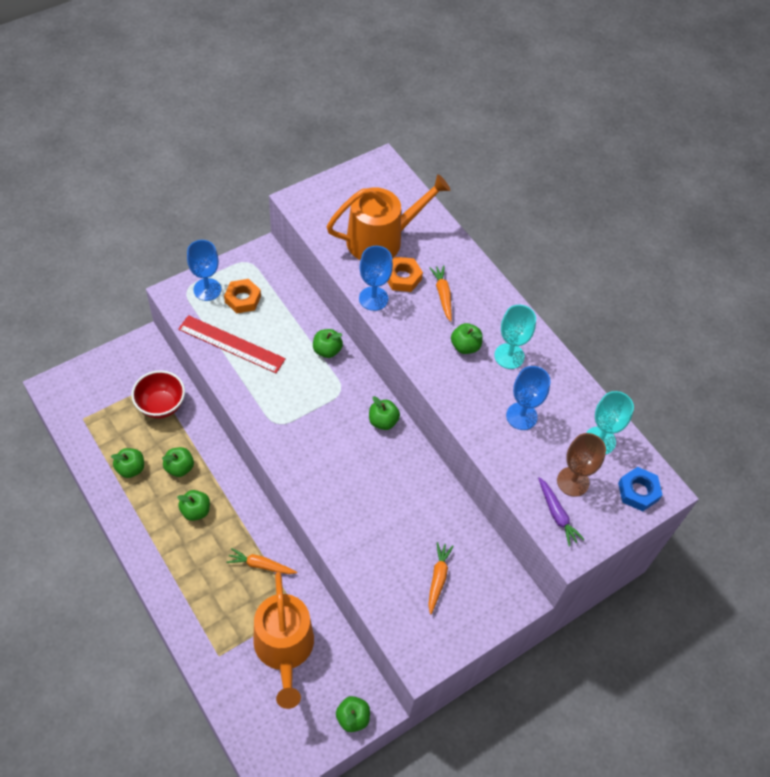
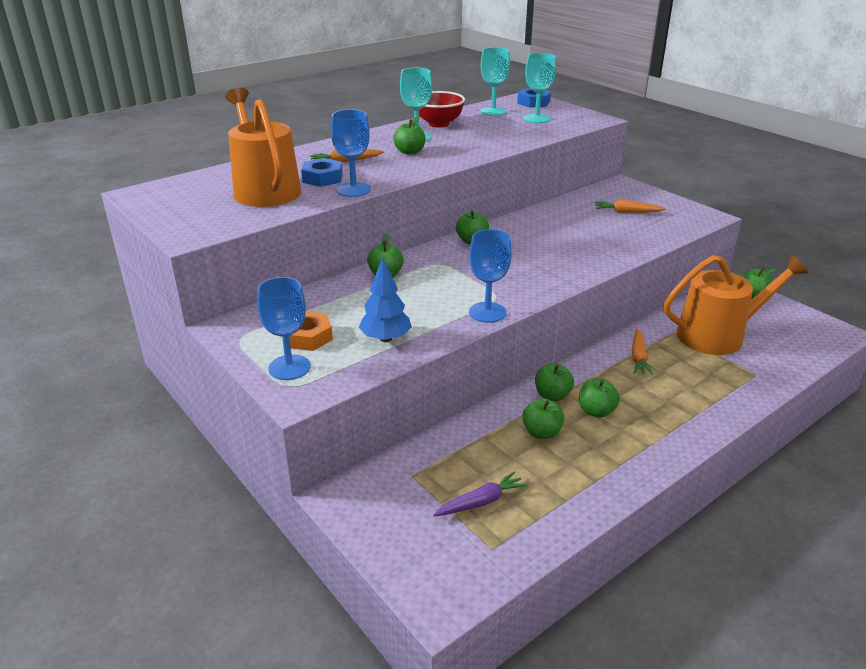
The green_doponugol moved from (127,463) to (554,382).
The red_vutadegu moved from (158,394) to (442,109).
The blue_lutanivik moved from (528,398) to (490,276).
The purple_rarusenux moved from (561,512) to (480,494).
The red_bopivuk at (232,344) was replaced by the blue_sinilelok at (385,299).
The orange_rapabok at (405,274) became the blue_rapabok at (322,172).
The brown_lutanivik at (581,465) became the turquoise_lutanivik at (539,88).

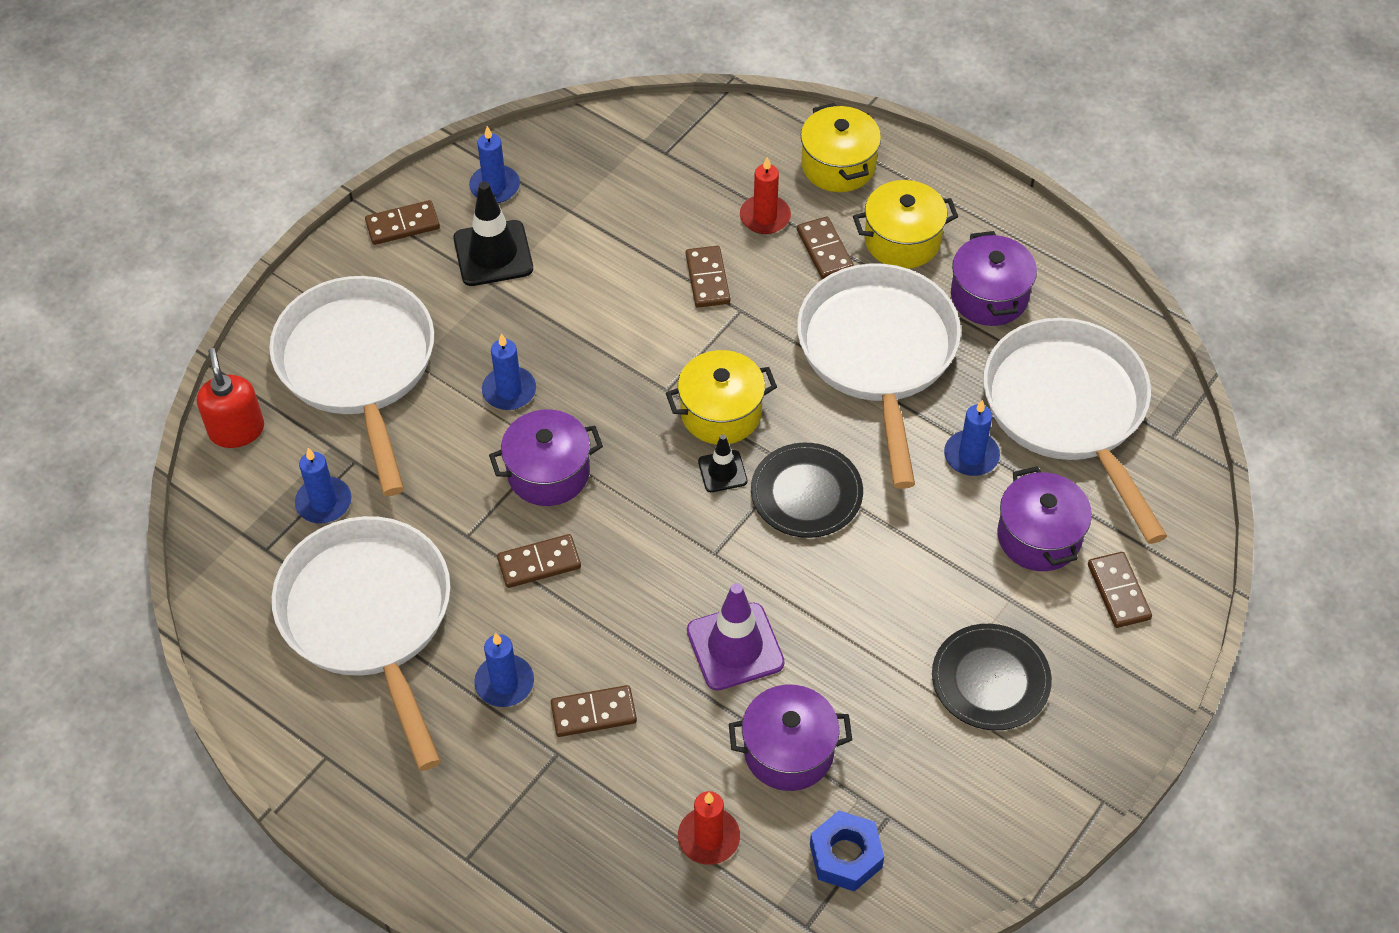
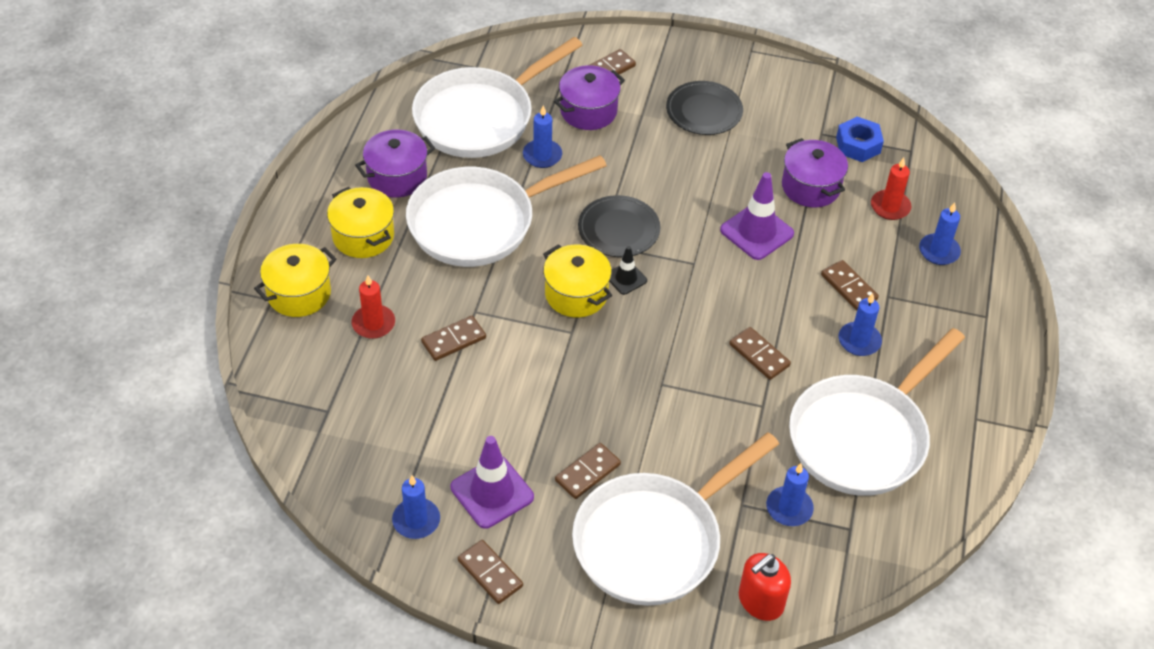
The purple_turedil at (546,457) disappeared.
The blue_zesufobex moved from (509,371) to (940,233).
The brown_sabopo moved from (825,248) to (588,471).
The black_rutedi at (493,234) became the purple_rutedi at (492,482).

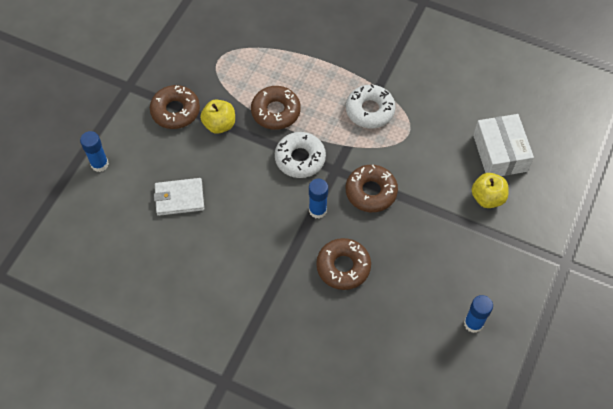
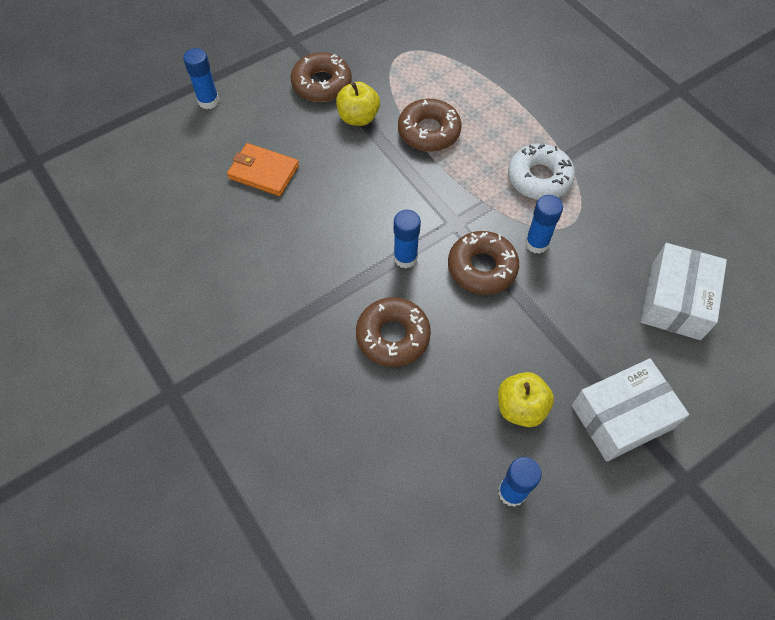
The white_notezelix at (300,155) disappeared.
The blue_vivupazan at (544,224) appeared.
The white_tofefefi at (630,410) appeared.
The yellow_doponugol moved from (490,190) to (526,399).
The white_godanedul at (179,197) became the orange_godanedul at (263,169).

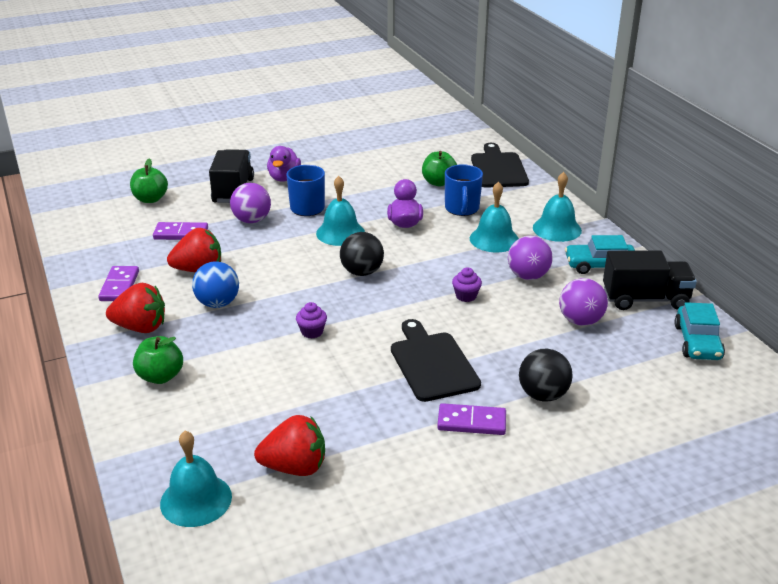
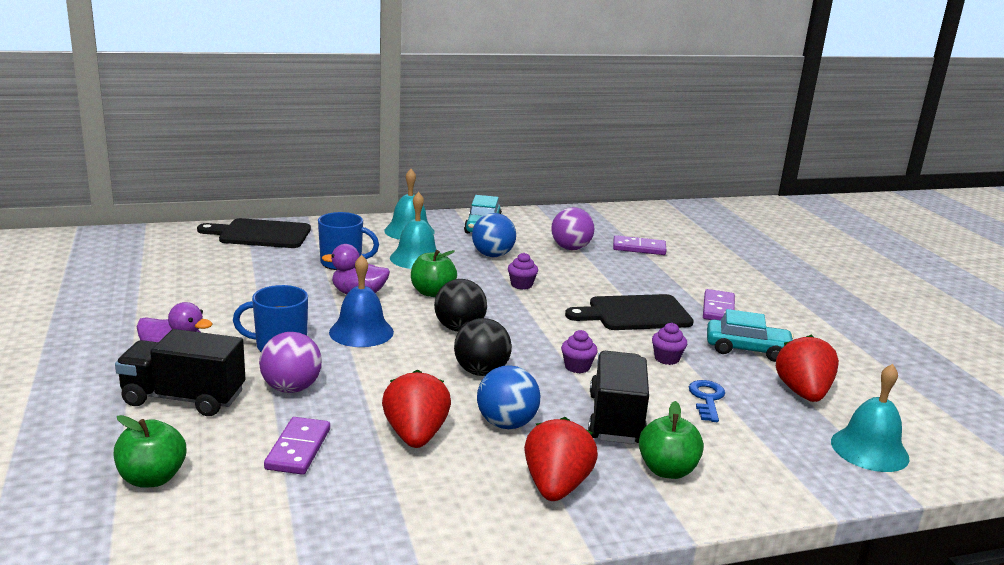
The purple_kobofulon at (669,344) appeared.
The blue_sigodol at (707,401) appeared.
The purple_sabopo moved from (118,283) to (640,245).
The green_doponugol moved from (439,168) to (434,273).
The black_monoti moved from (546,375) to (483,347).
The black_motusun moved from (650,280) to (618,397).
The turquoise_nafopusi moved from (699,331) to (750,335).
The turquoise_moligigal at (340,211) became the blue_moligigal at (361,301).
The purple_monoti at (530,258) became the blue_monoti at (494,235).

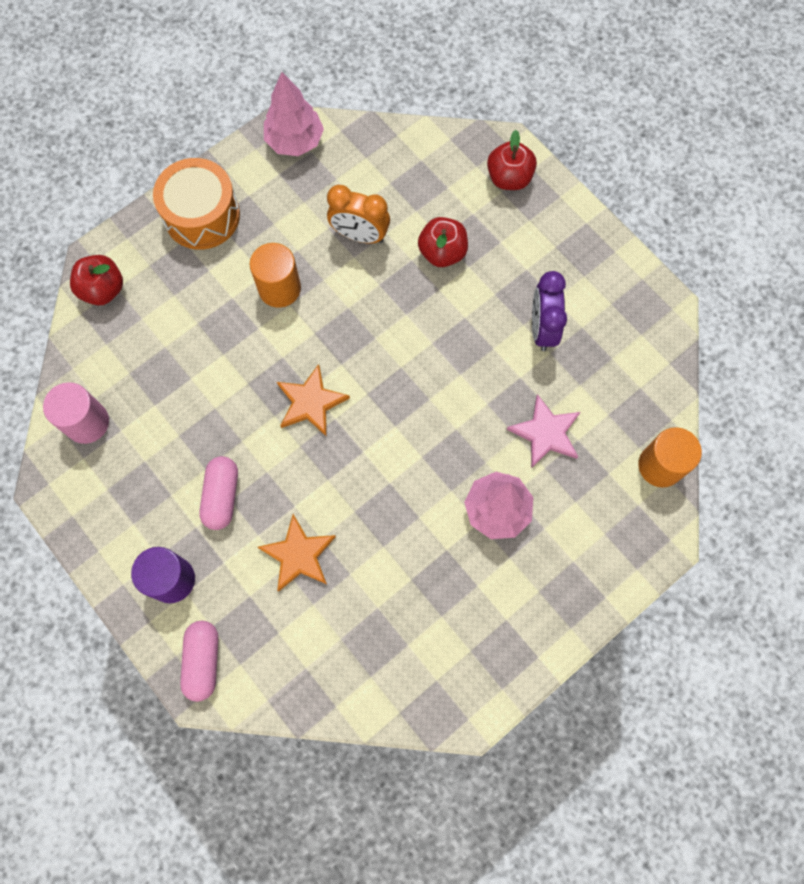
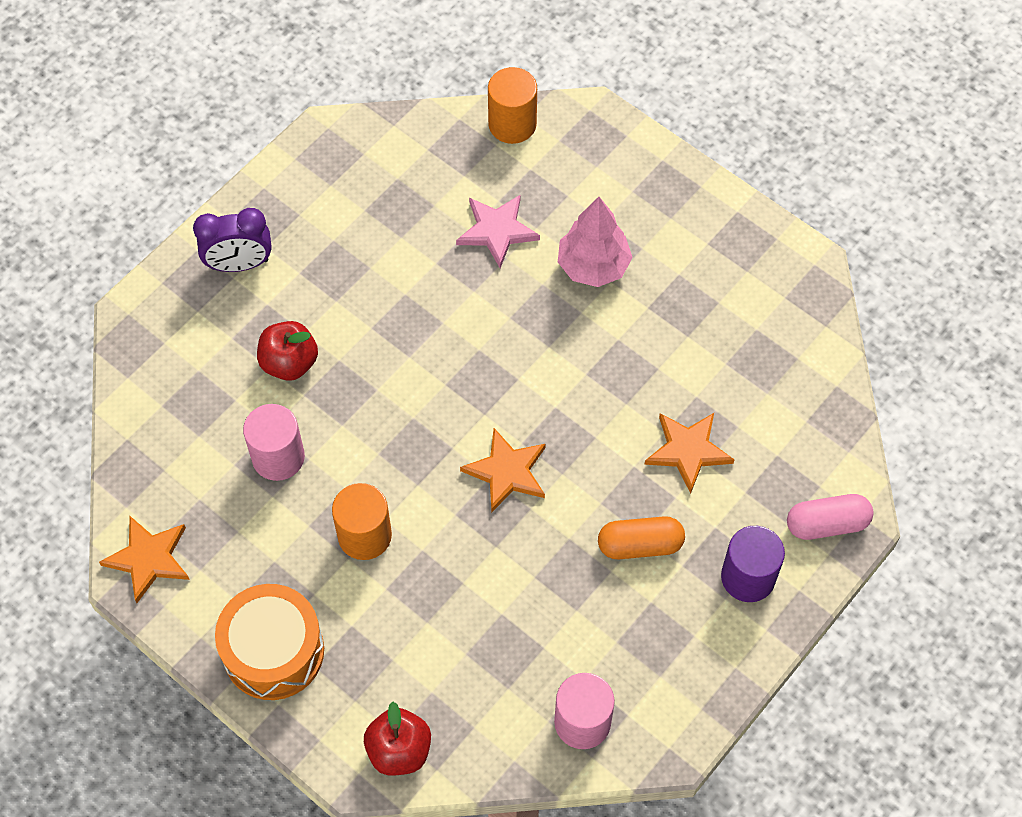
The red_doponugol at (512,160) disappeared.
The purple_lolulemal moved from (549,311) to (232,240).
The pink_sinilelok at (294,114) was replaced by the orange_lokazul at (144,559).
The orange_lolulemal at (358,214) was replaced by the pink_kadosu at (274,442).
The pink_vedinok at (218,493) became the orange_vedinok at (641,537).

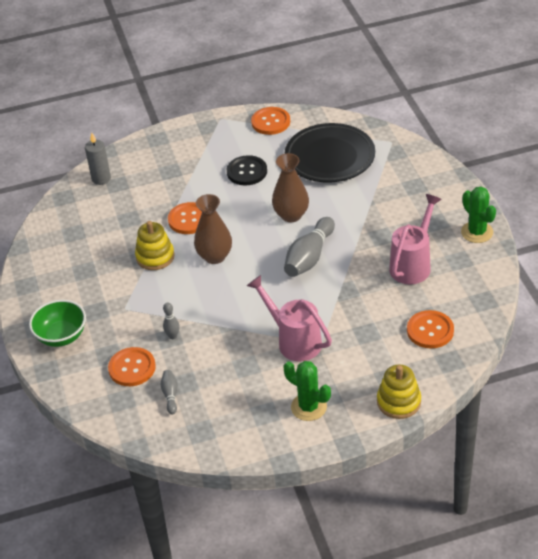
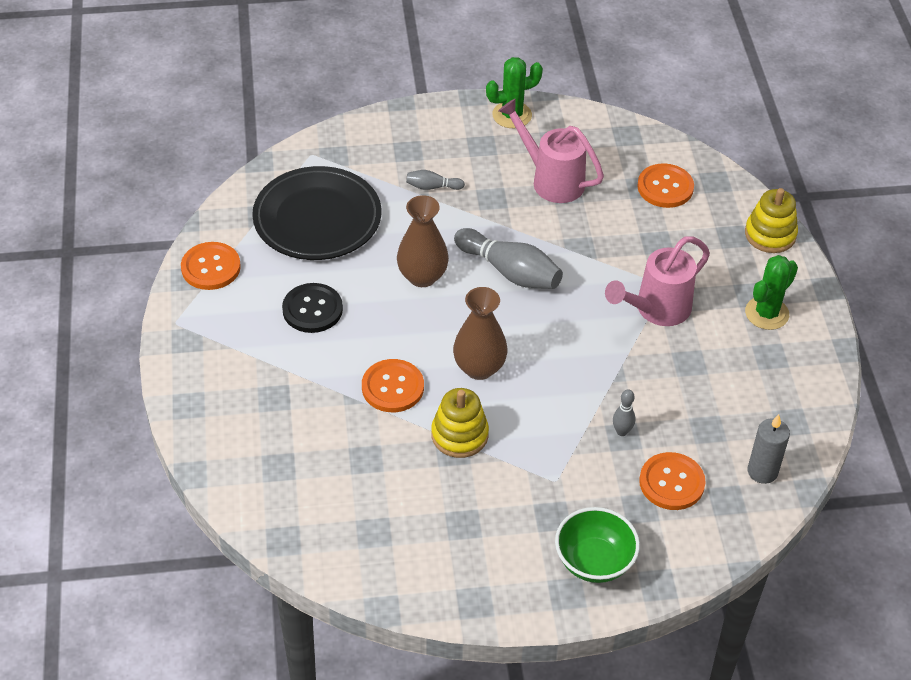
The grey_zesufobex moved from (98,159) to (768,449).
The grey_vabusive moved from (169,392) to (435,180).

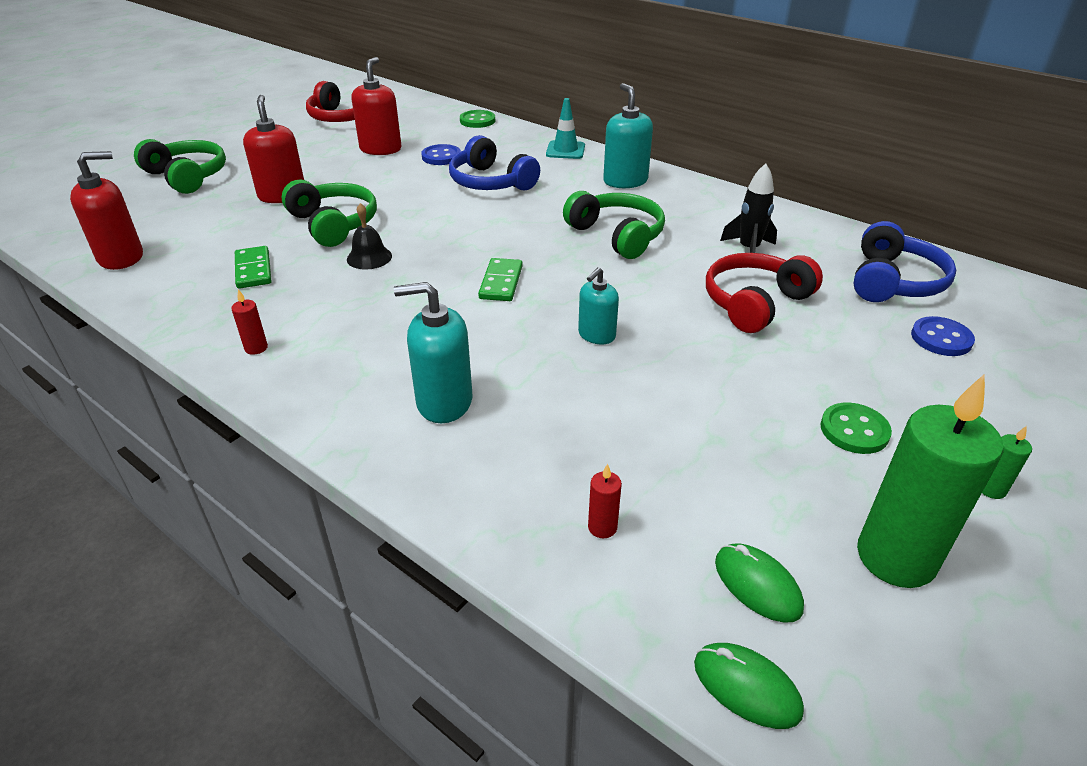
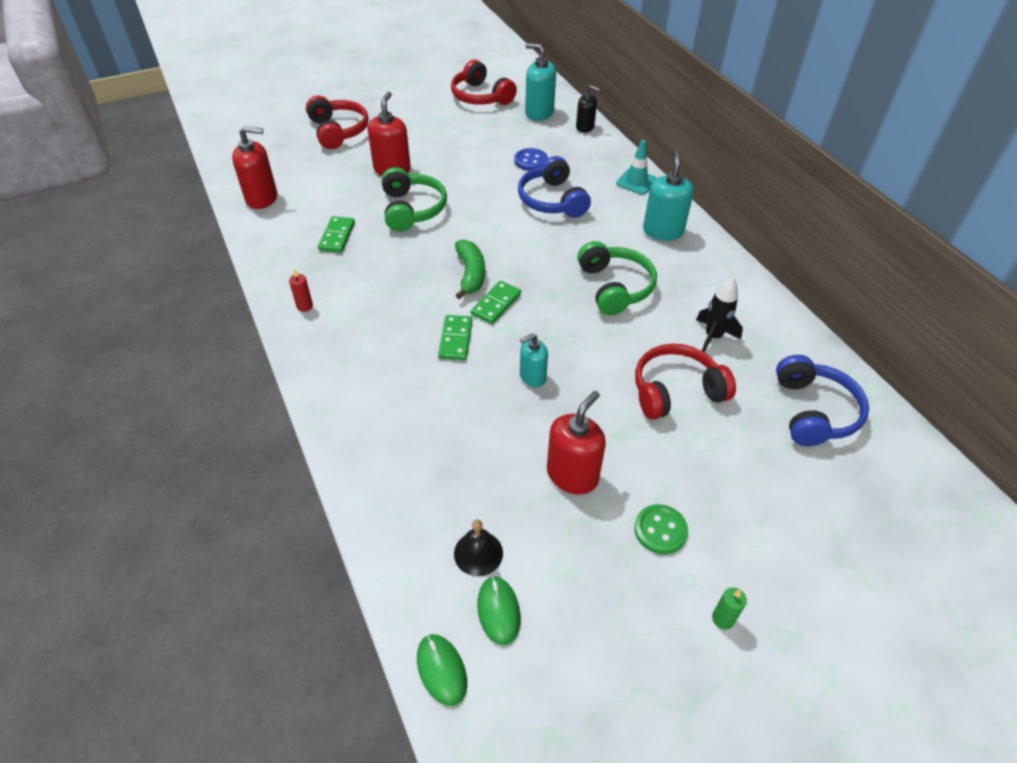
The red_zesufobex at (605,501) disappeared.
The green_zesufobex at (930,481) disappeared.
The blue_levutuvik at (943,336) disappeared.
The green_sabopo at (455,337) appeared.
The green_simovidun at (470,269) appeared.
The black_moligigal moved from (369,236) to (478,548).
The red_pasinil moved from (376,106) to (576,442).
The turquoise_pasinil moved from (433,352) to (540,82).
The green_levutuvik at (477,119) was replaced by the black_pasinil at (588,109).
The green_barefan at (180,166) became the red_barefan at (337,122).
The blue_barefan at (904,261) turned 45 degrees counterclockwise.

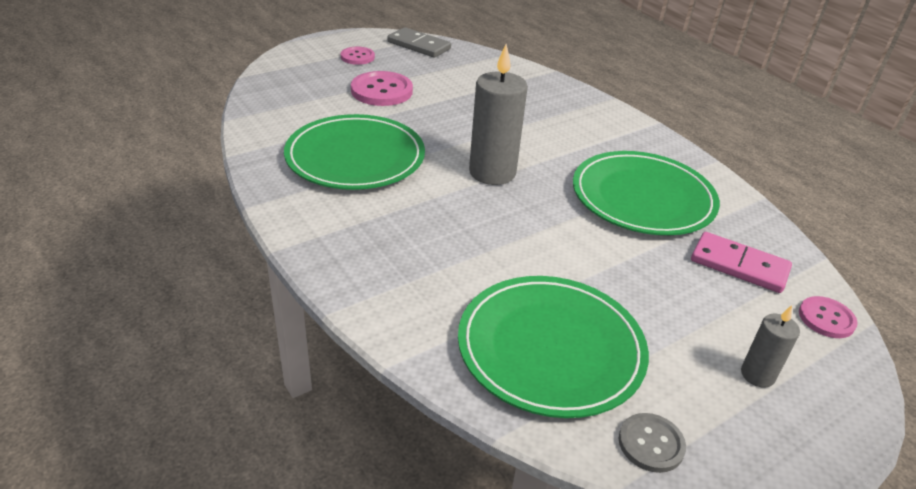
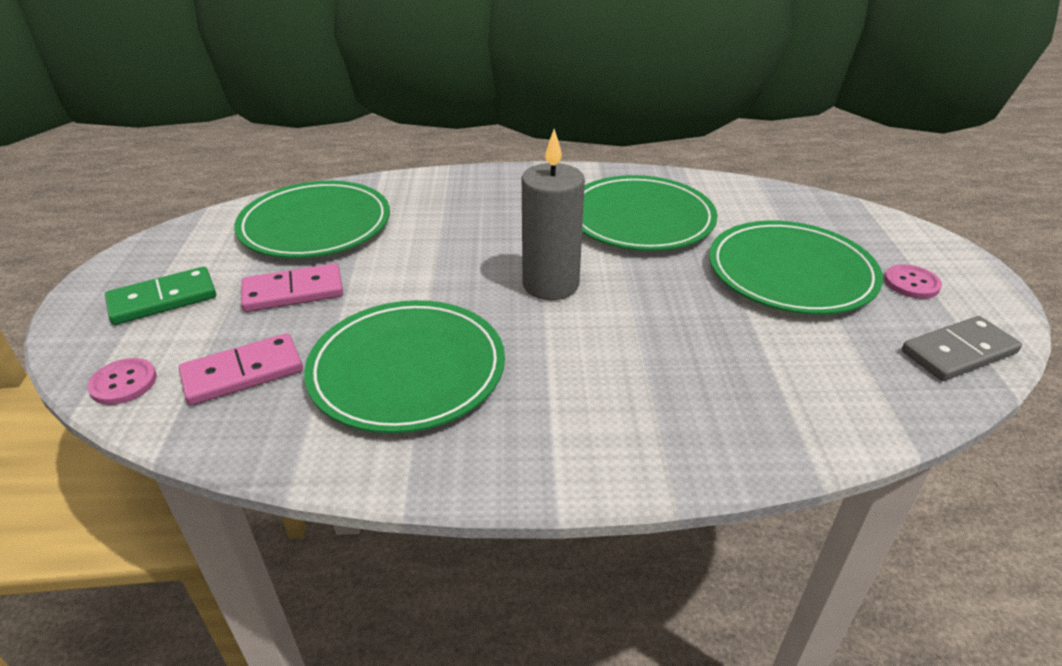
The grey_levutuvik at (652,443) disappeared.
The pink_sabopo at (292,287) appeared.
The pink_levutuvik at (382,88) was replaced by the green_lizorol at (796,268).
The grey_zesufobex at (770,346) was replaced by the green_sabopo at (160,296).

